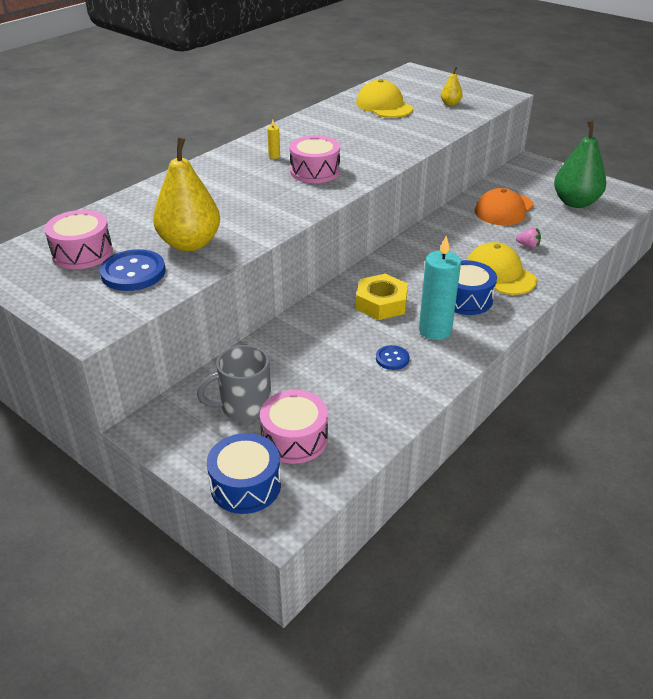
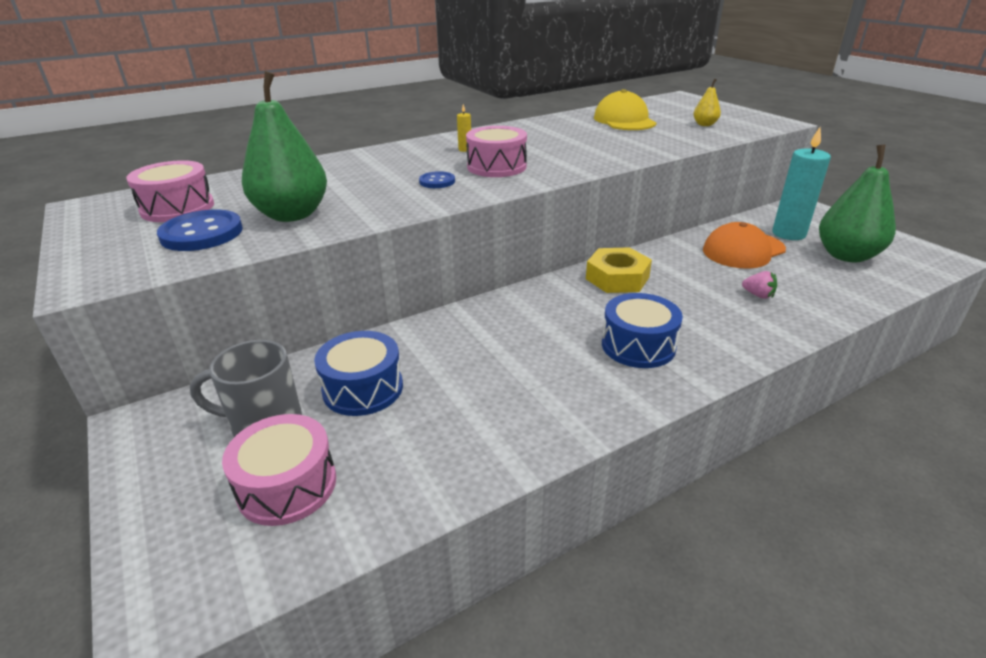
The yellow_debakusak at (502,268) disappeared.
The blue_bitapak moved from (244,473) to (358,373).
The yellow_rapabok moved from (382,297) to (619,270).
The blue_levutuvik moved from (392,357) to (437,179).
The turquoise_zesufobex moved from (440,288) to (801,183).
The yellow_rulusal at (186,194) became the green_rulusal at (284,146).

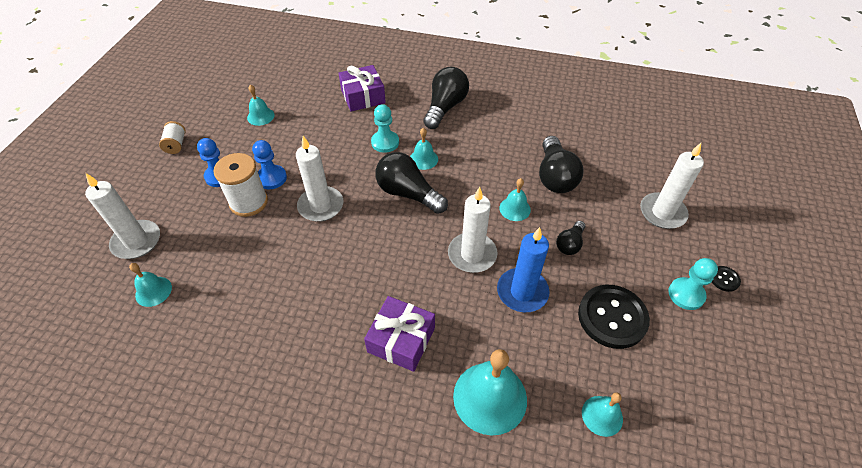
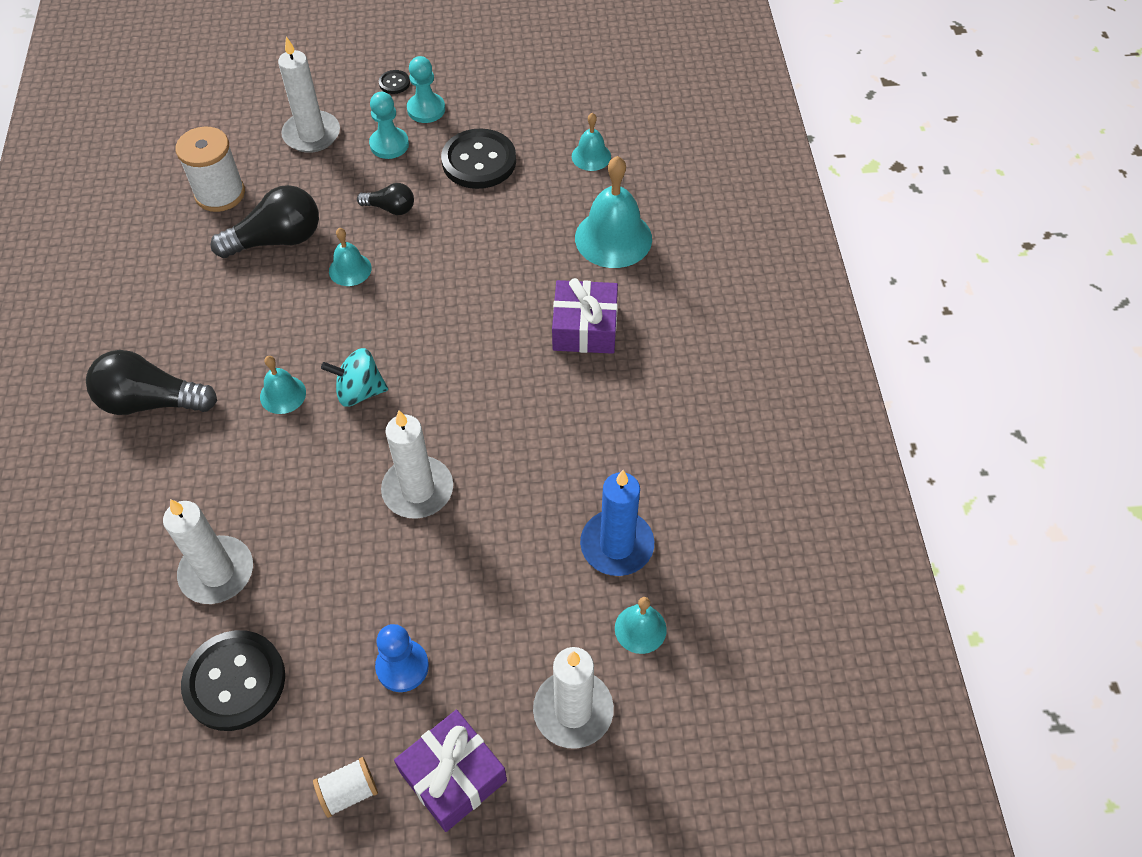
The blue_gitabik at (269,164) disappeared.
The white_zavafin moved from (240,185) to (210,169).
The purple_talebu moved from (362,88) to (450,771).
The turquoise_gitabik moved from (385,128) to (389,125).
The white_zesufobex moved from (473,230) to (208,551).
The blue_zesufobex moved from (523,269) to (617,523).
The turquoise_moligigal at (261,105) was replaced by the black_levutuvik at (233,680).
The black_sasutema at (411,183) was replaced by the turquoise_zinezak at (354,377).

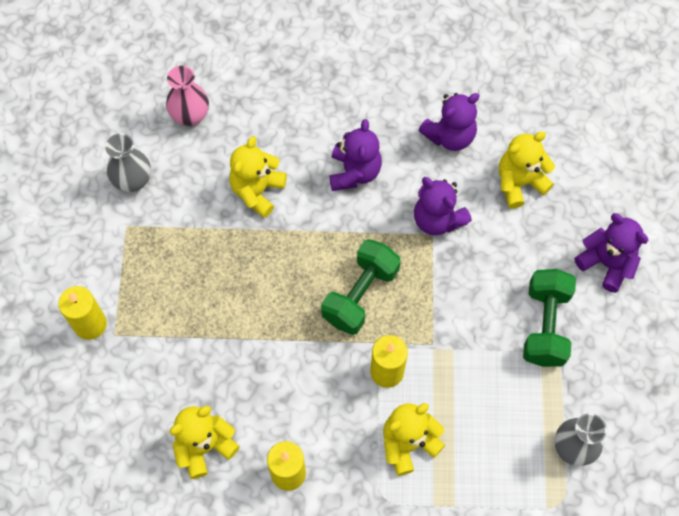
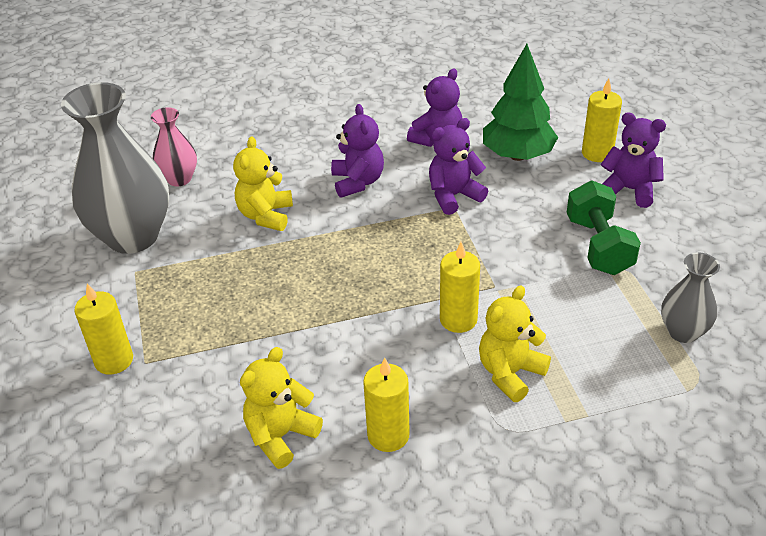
The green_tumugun at (361,287) disappeared.
The yellow_zesufobex at (602,120) appeared.
The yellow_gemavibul at (527,170) was replaced by the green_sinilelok at (520,102).
The purple_gemavibul at (443,206) turned 120 degrees clockwise.
The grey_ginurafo at (128,162) changed to 1.98 times the size.

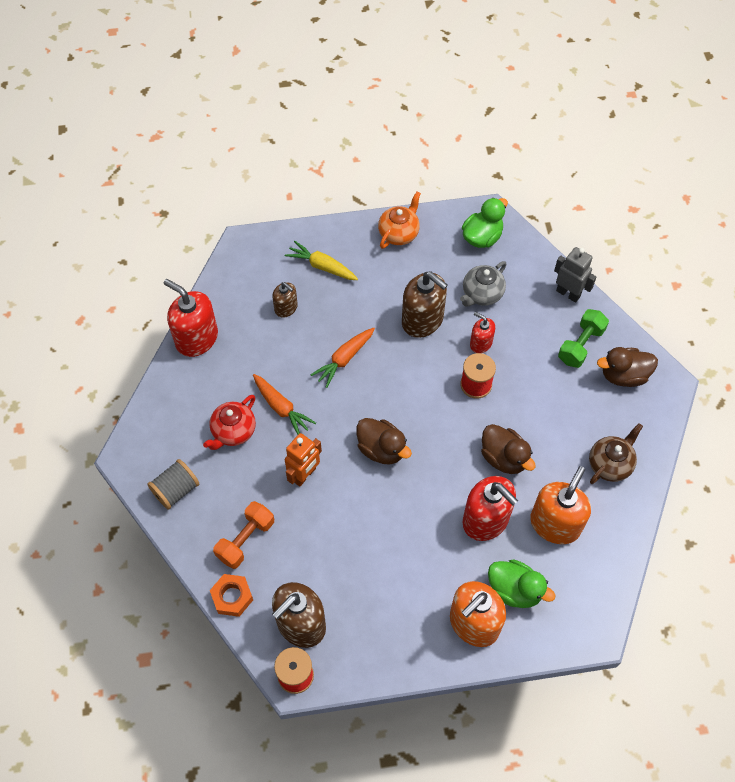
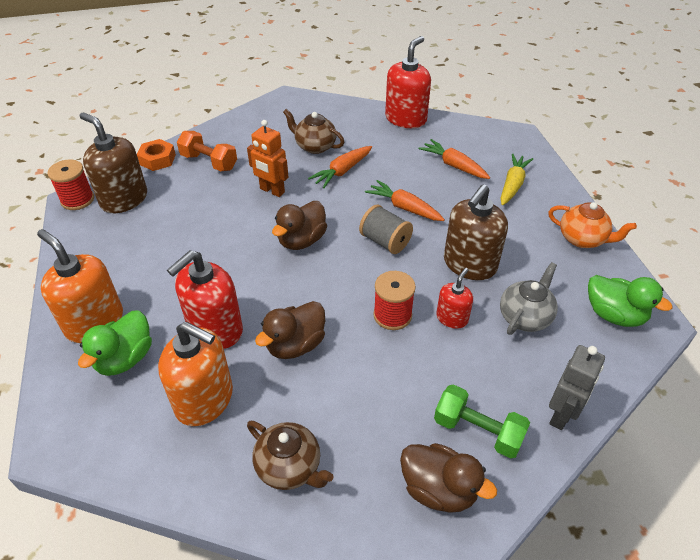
The grey_zavafin moved from (173,484) to (386,229).
The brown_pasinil at (285,300) was replaced by the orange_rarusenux at (454,159).
The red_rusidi at (229,422) became the brown_rusidi at (313,131).
The grey_rusidi at (483,284) turned 90 degrees clockwise.
The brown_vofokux at (627,367) turned 135 degrees clockwise.

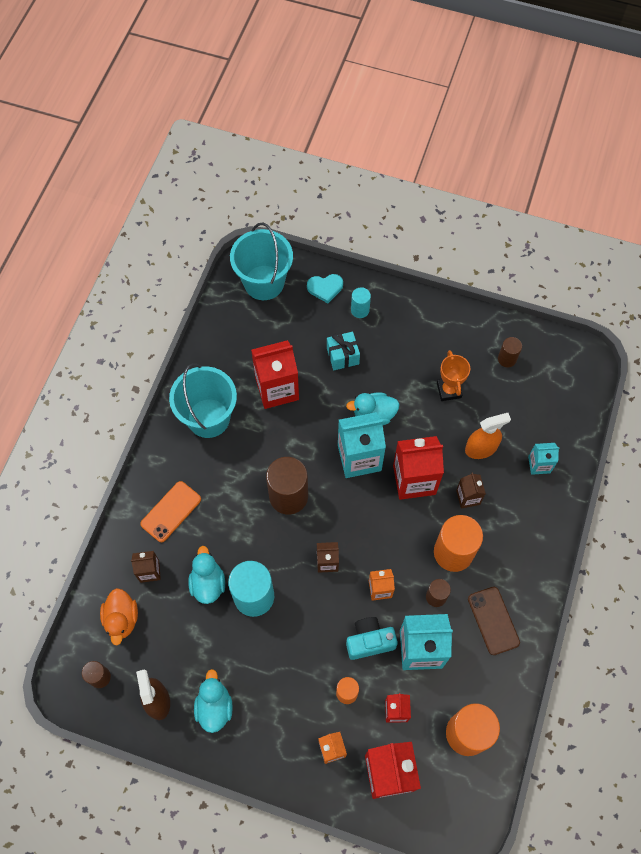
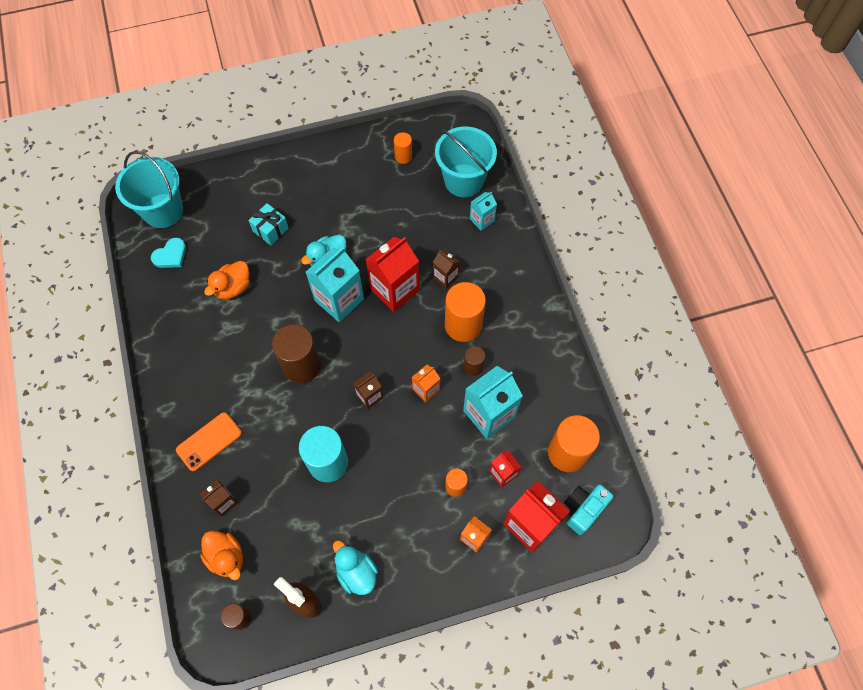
The turquoise_vofokux at (207,575) disappeared.
The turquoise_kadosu at (361,302) disappeared.
The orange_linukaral at (453,375) disappeared.
The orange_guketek at (488,436) disappeared.
The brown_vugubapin at (494,621) disappeared.
The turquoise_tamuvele moved from (203,400) to (466,161).
The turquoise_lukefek moved from (325,288) to (168,253).
The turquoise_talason moved from (372,638) to (588,509).
The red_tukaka at (275,374) was replaced by the orange_vofokux at (227,280).
The brown_kadosu at (510,352) became the orange_kadosu at (403,148).
The orange_vugubapin at (170,511) turned 45 degrees clockwise.

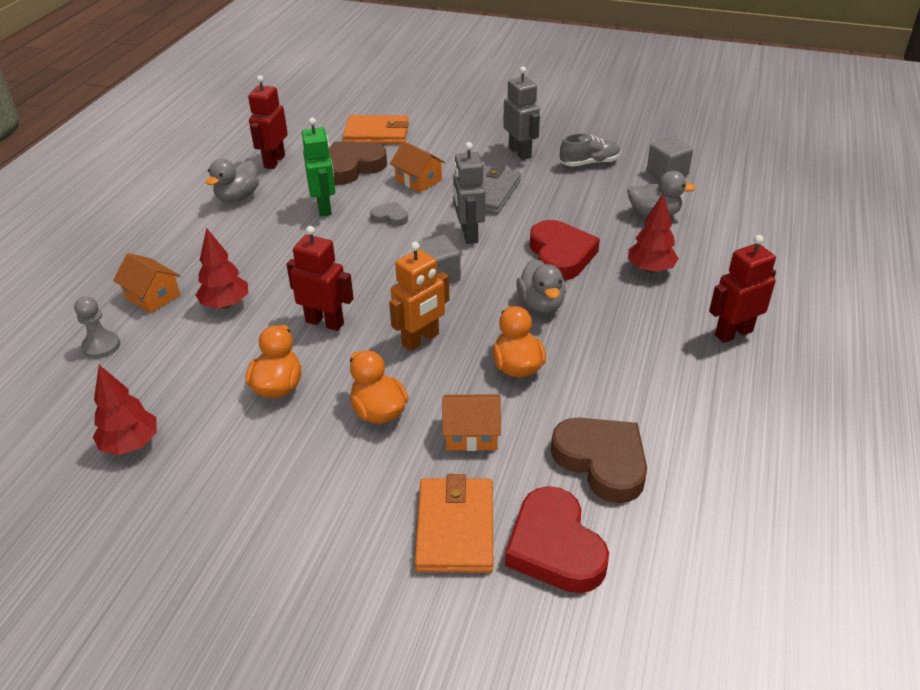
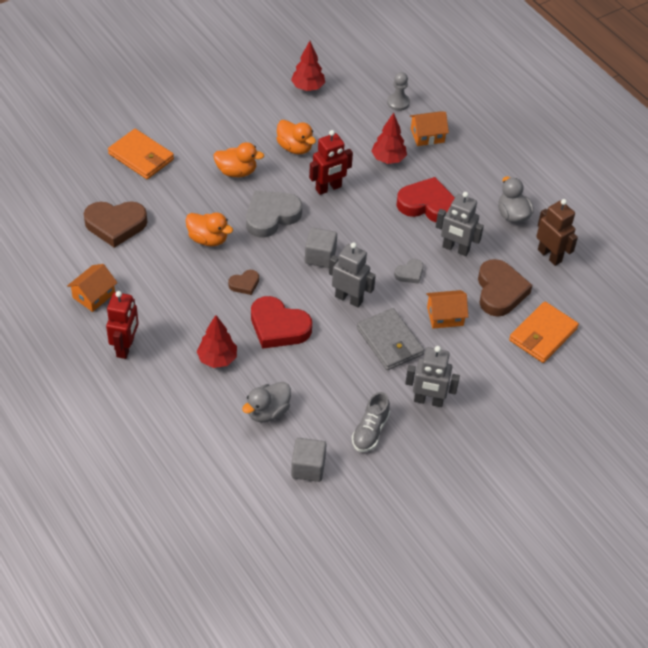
The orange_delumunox moved from (471,422) to (92,288).
The red_lukefek moved from (557,539) to (425,199).
The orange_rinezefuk at (419,296) was replaced by the grey_lukefek at (274,213).
The grey_vofokux at (541,286) was replaced by the brown_lukefek at (243,282).
The red_rinezefuk at (268,122) became the brown_rinezefuk at (557,232).
The green_rinezefuk at (318,167) became the grey_rinezefuk at (460,224).

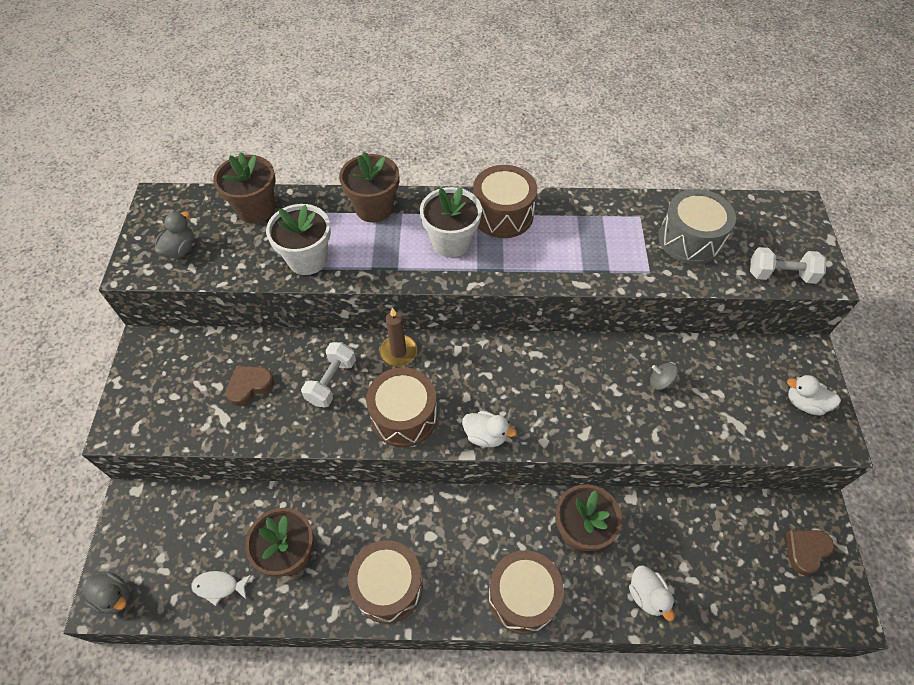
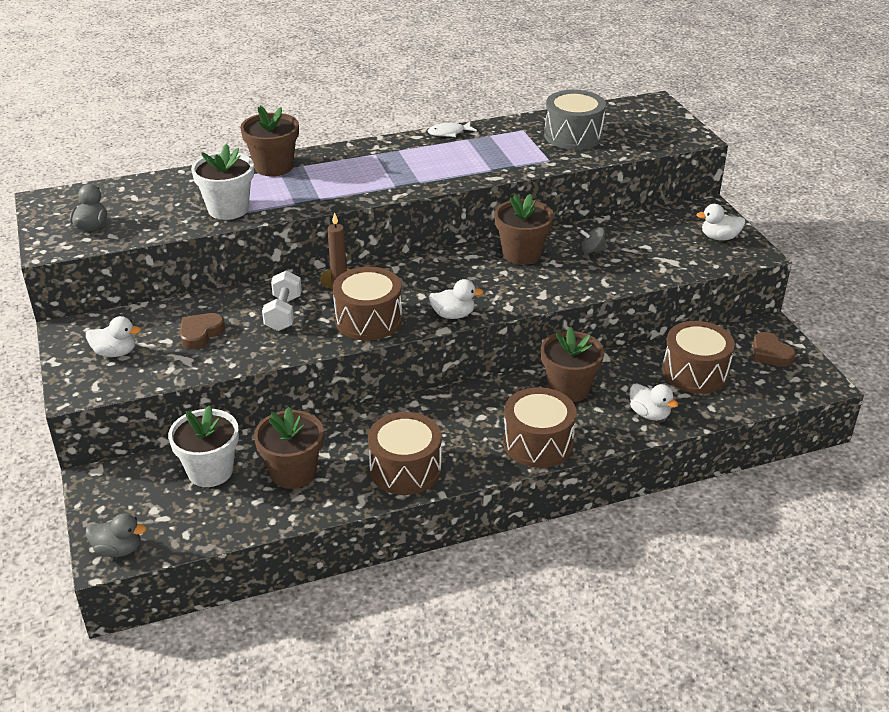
The white_tumugun at (788,265) disappeared.
The white_vofokux at (113,336) appeared.
The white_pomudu moved from (221,588) to (452,129).
The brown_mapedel moved from (244,187) to (524,229).
The white_mapedel moved from (451,222) to (203,446).
The brown_bitapak moved from (505,201) to (698,357).
The brown_lukefek at (810,552) turned 60 degrees counterclockwise.

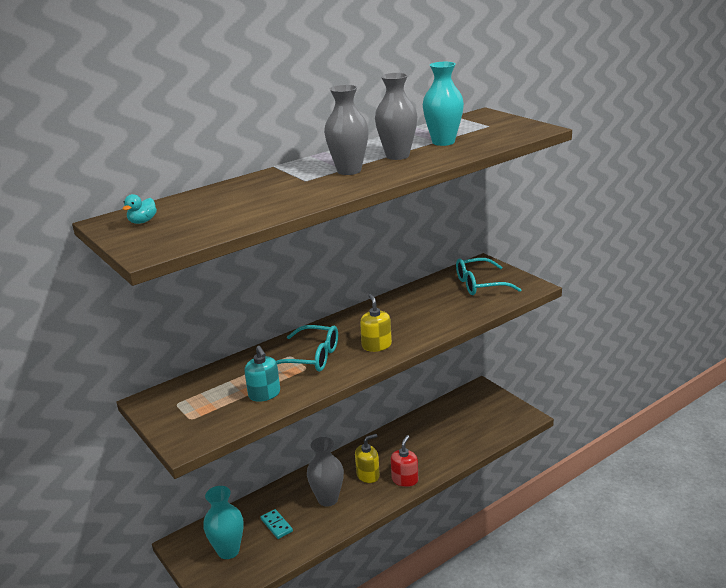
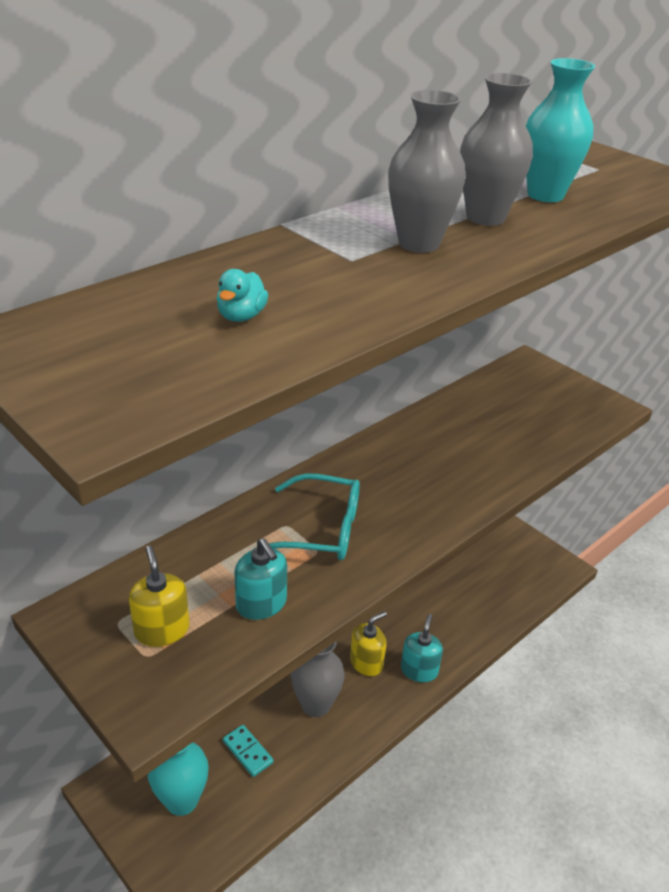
The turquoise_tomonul at (489,276) disappeared.
The turquoise_vofokux moved from (139,209) to (242,295).
The yellow_pasinil moved from (376,323) to (159,596).
The red_pasinil at (405,461) became the turquoise_pasinil at (422,648).

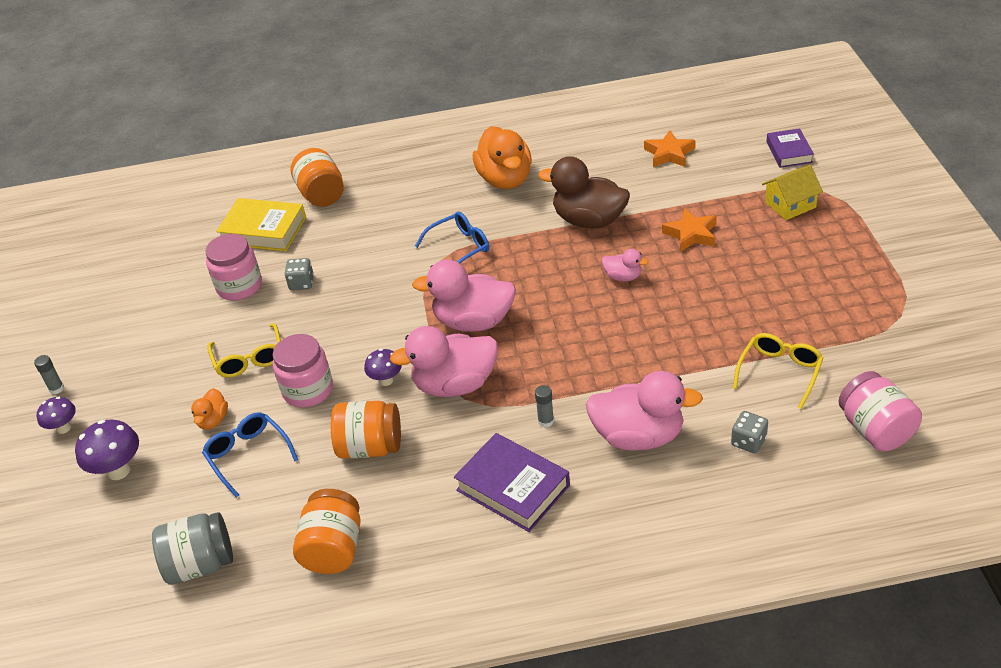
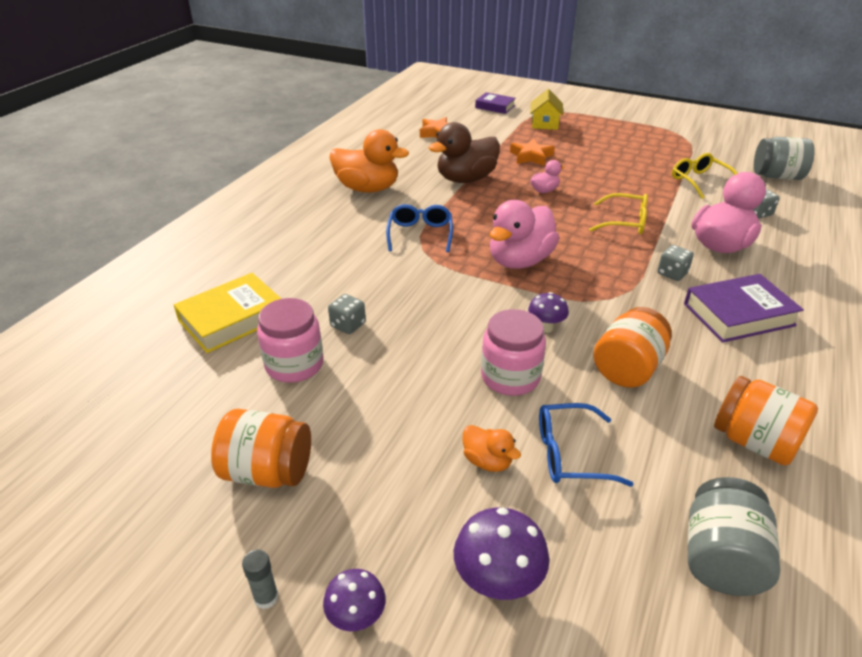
The pink_vofokux at (444,361) disappeared.
The yellow_tomonul moved from (244,350) to (618,213).
The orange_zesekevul moved from (317,177) to (261,448).
The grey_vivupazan at (544,406) was replaced by the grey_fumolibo at (675,263).
The pink_zesekevul at (880,411) became the grey_zesekevul at (784,158).

